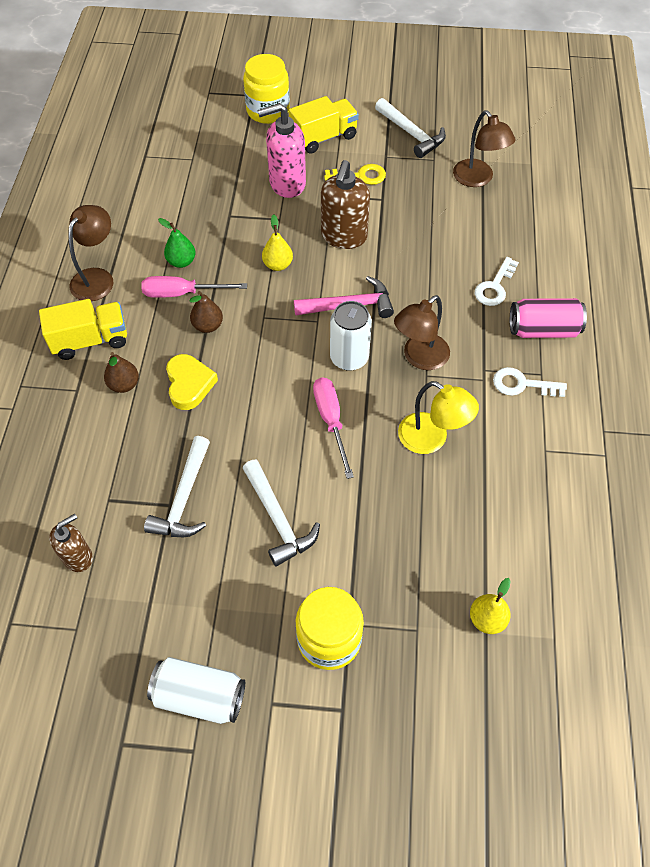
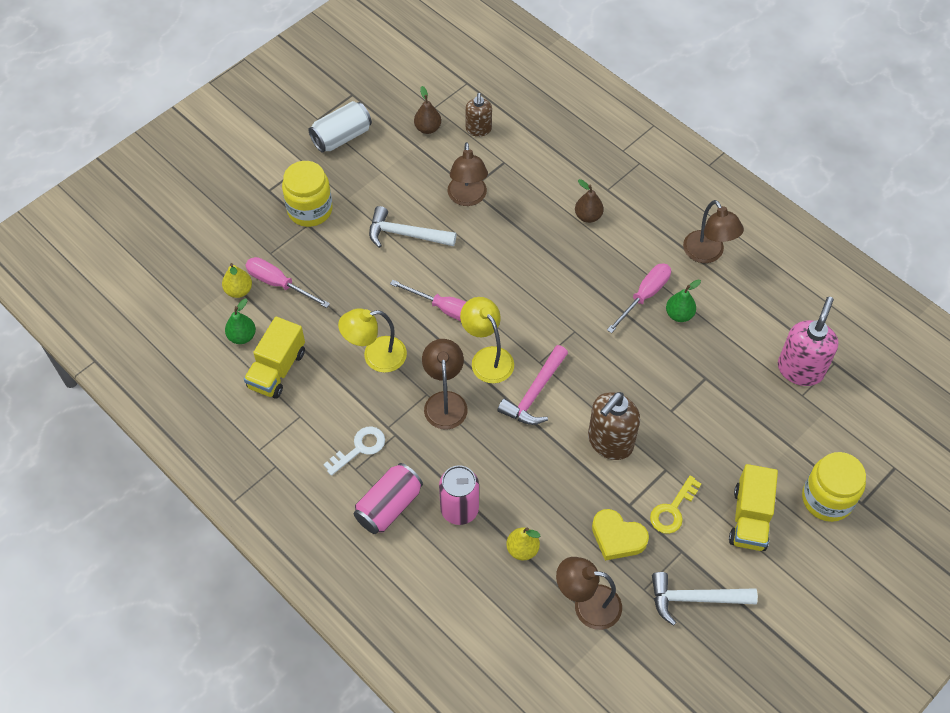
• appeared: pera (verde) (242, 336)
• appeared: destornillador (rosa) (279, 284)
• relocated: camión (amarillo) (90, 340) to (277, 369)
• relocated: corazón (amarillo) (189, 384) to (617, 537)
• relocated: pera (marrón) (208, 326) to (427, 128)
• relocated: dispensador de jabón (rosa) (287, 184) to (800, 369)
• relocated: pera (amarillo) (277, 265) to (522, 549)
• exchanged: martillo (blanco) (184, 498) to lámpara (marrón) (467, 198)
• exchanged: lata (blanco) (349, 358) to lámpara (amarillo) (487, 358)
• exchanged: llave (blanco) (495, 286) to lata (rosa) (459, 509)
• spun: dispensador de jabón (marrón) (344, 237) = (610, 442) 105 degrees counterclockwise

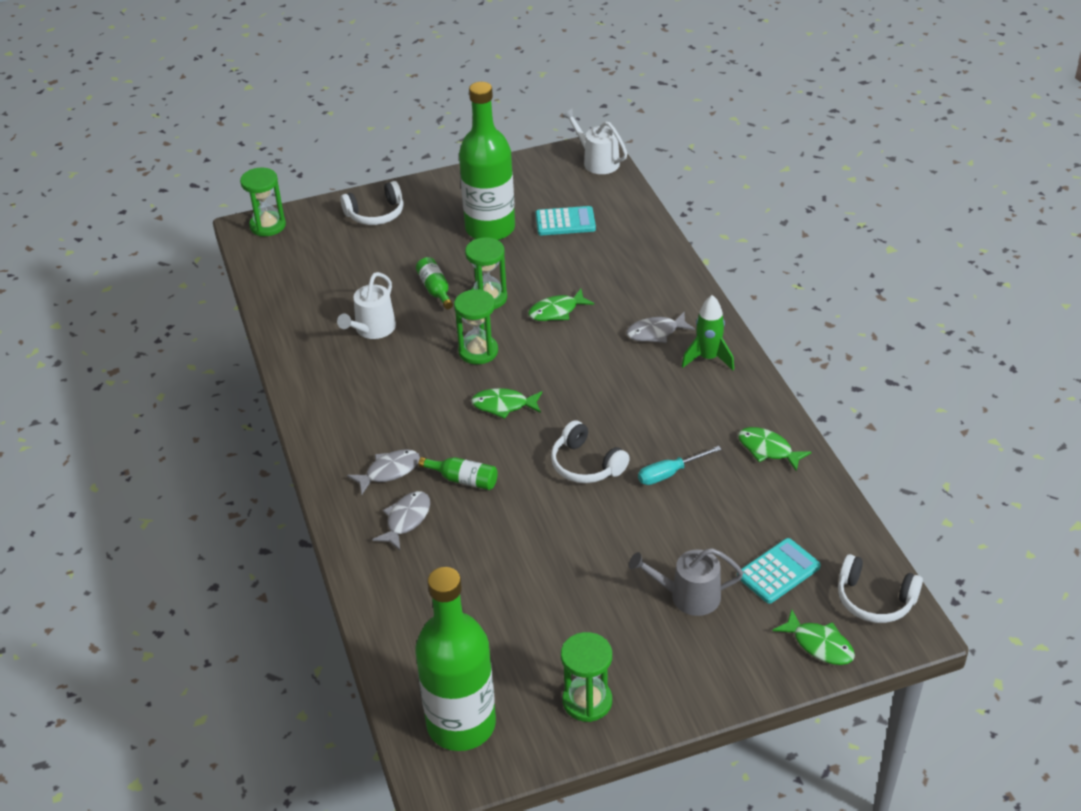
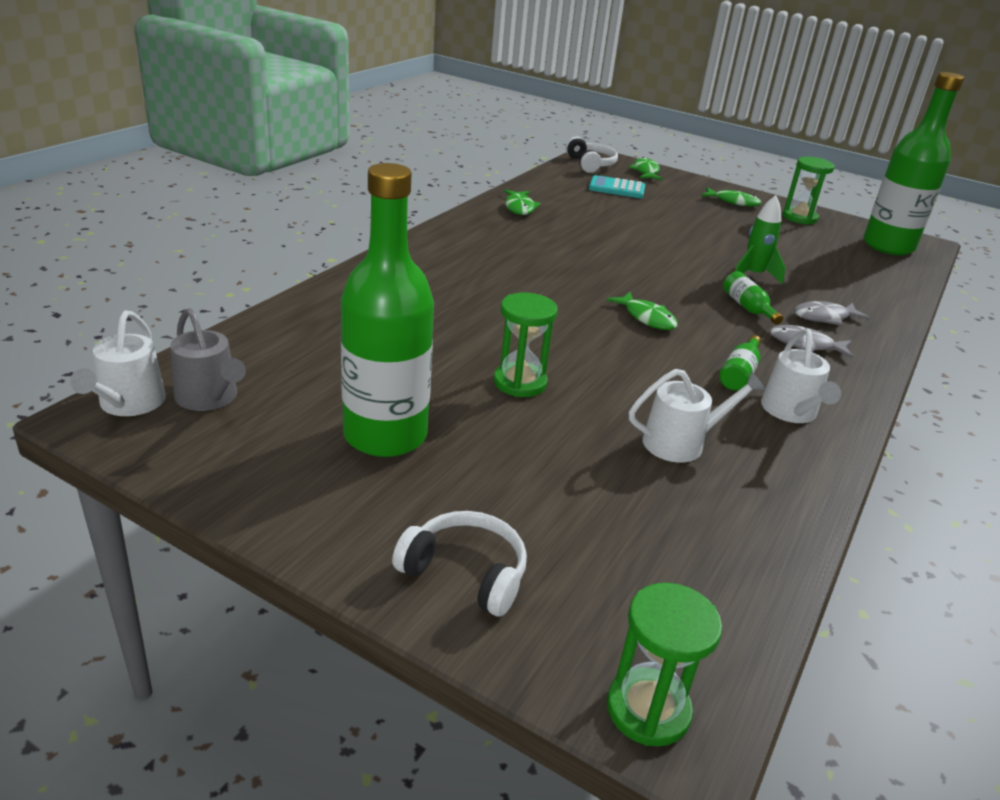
• missing: reloj de arena (verde) (478, 351)
• missing: calculadora (turquesa) (565, 222)
• missing: auriculares (blanco) (586, 465)
• missing: pez (gris) (656, 333)
• missing: destornillador (turquesa) (669, 473)
• appeared: regadera (blanco) (791, 411)
• relocated: botella (verde) (435, 289) to (739, 373)
• relocated: pez (verde) (556, 311) to (733, 202)
• relocated: regadera (gris) (689, 596) to (209, 398)
• relocated: cohete (verde) (708, 358) to (753, 275)

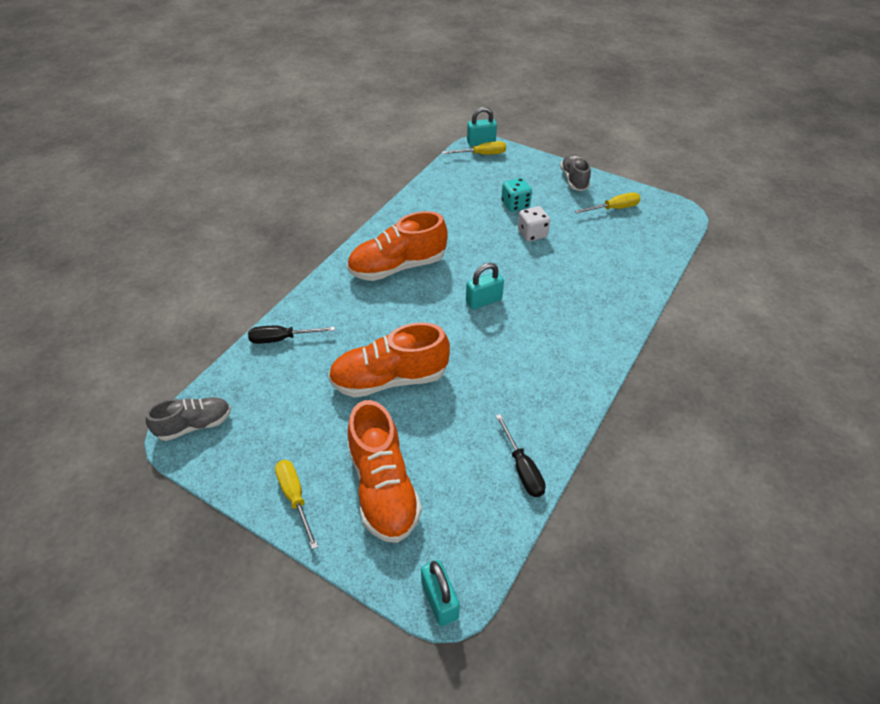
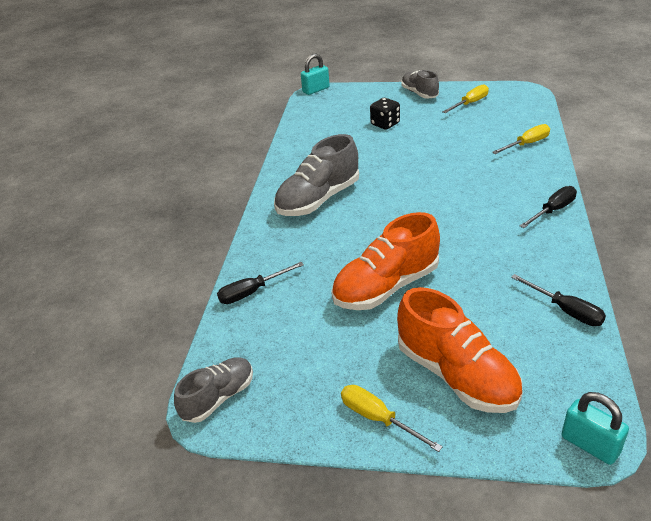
• missing: candado (turquesa) (483, 301)
• missing: dado (blanco) (532, 234)
• appeared: destornillador (negro) (553, 210)
• relocated: destornillador (amarillo) (482, 154) to (527, 144)
• colour: zapato (naranja) (397, 267) to zapato (gris) (318, 199)
• colour: dado (turquesa) (515, 204) to dado (negro) (385, 124)

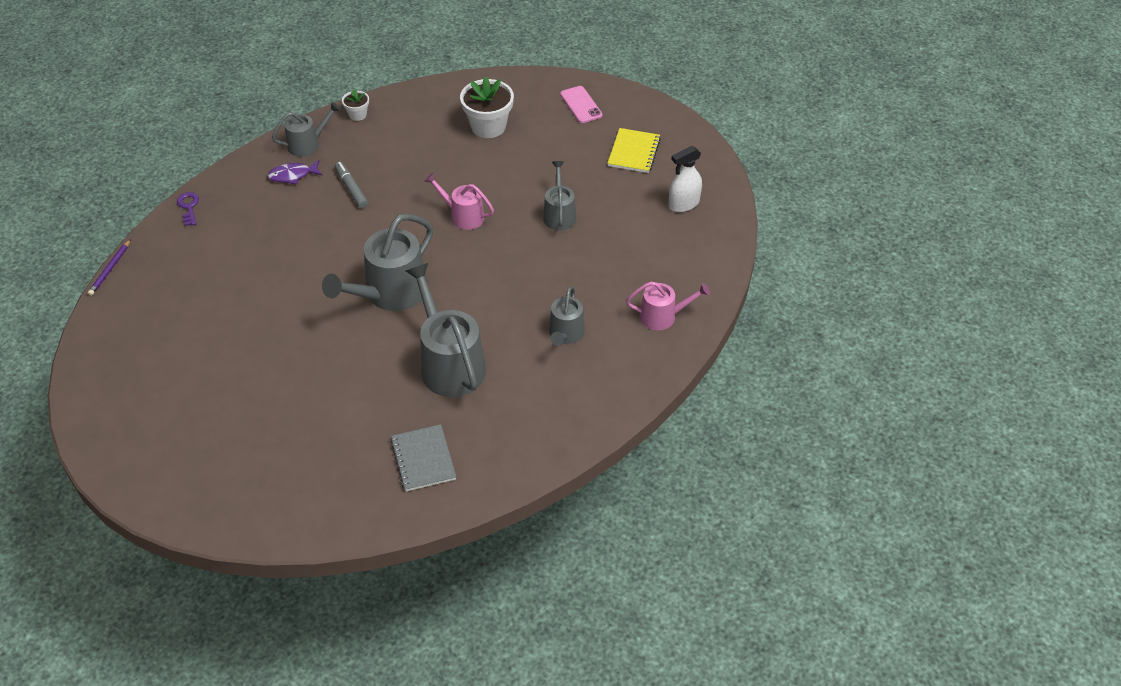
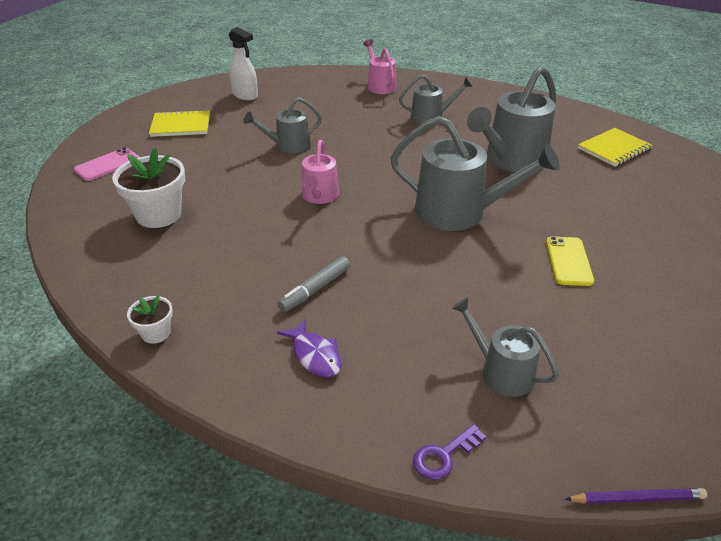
• appeared: móvil (amarillo) (569, 261)
• relocated: regadera (gris) (307, 144) to (501, 372)
• colour: cuaderno (gris) (423, 459) to cuaderno (amarillo) (614, 149)

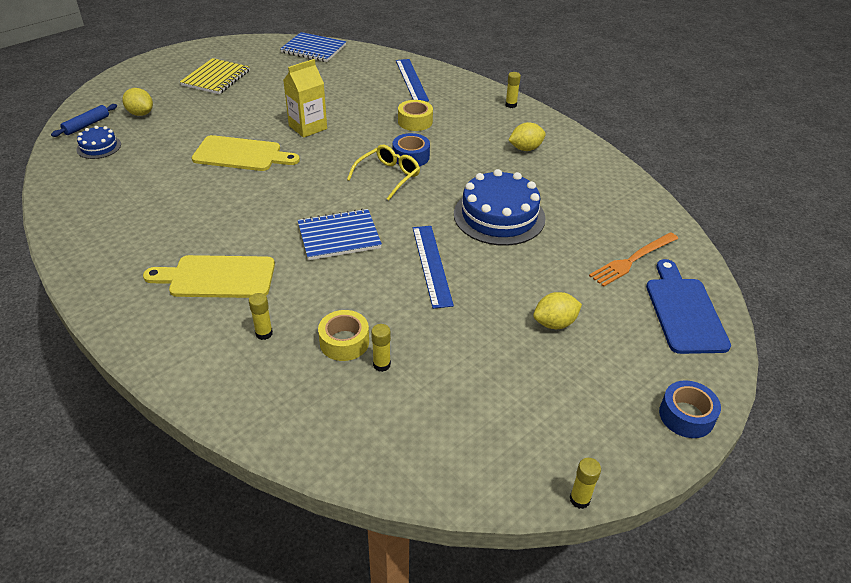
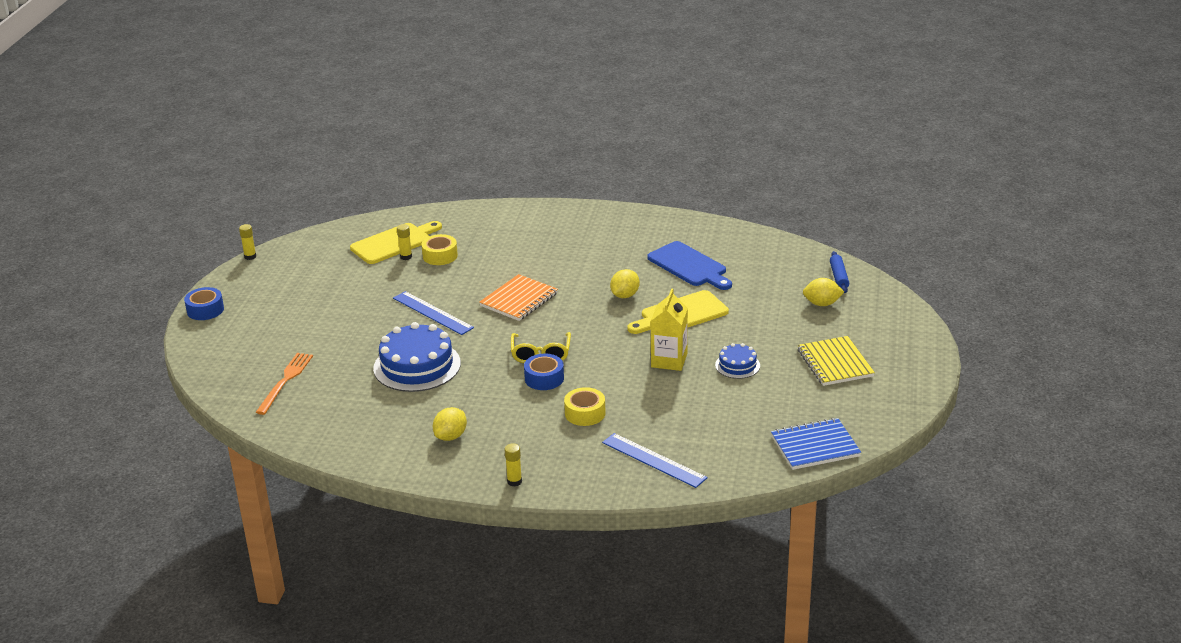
• missing: barra de pegamento (amarillo) (264, 333)
• relocated: tarta (azul) (99, 147) to (737, 365)
• relocated: tabla de cortar (amarillo) (217, 277) to (394, 243)
• relocated: limón (amarillo) (554, 323) to (625, 295)
• relocated: tabla de cortar (azul) (684, 311) to (689, 266)
• colour: cuaderno (azul) (339, 236) to cuaderno (naranja) (519, 300)

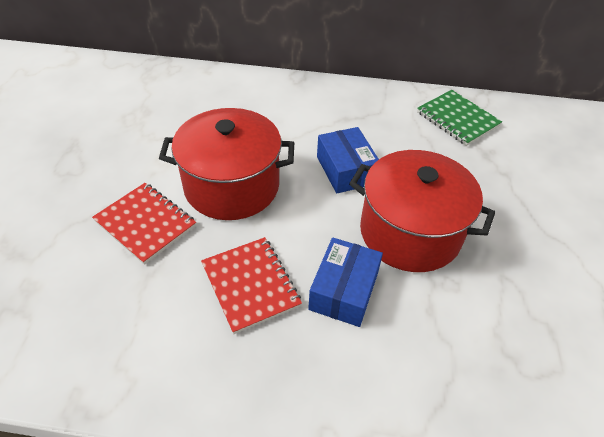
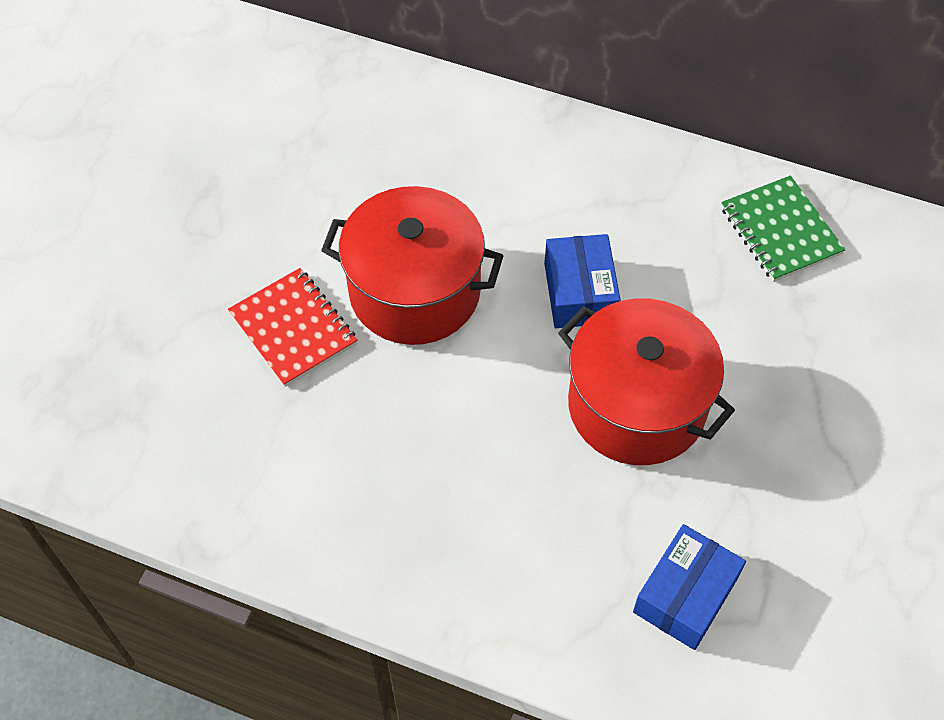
• missing: cuaderno (rojo) (250, 285)
• relocated: caja (azul) (344, 290) to (685, 595)

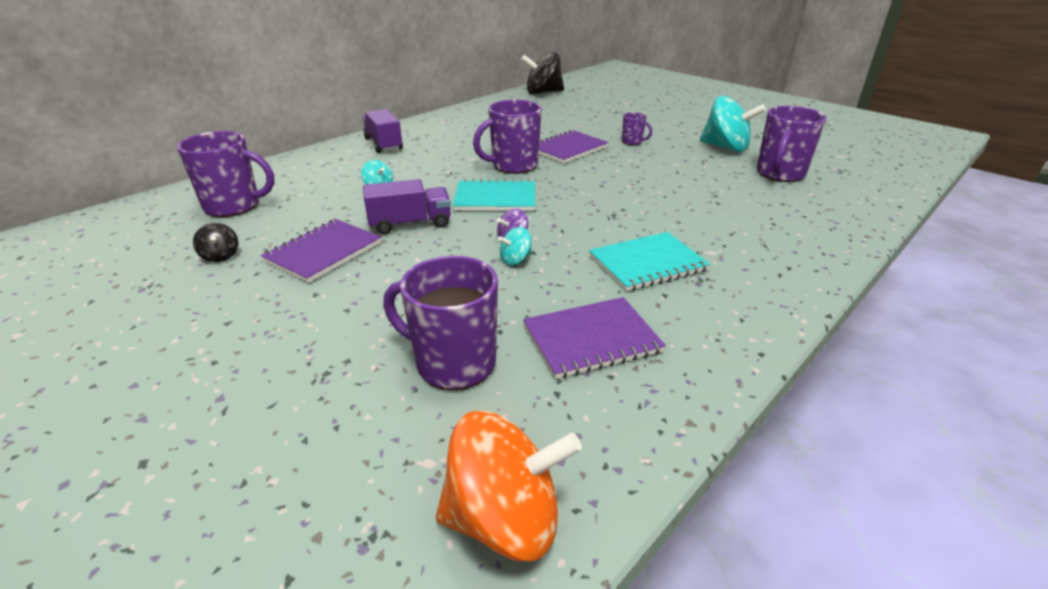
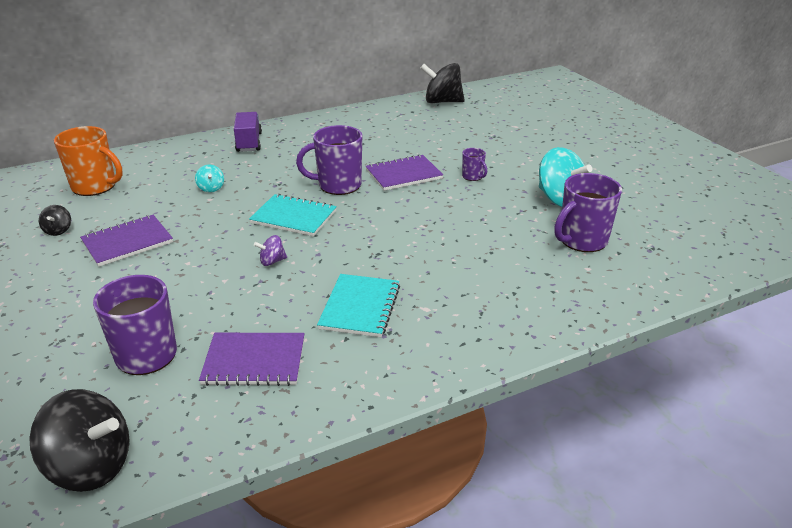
• missing: camión (morado) (410, 224)
• missing: peonza (turquesa) (515, 260)
• colour: taza (morado) (234, 206) to taza (naranja) (95, 186)
• colour: peonza (naranja) (505, 519) to peonza (negro) (91, 466)
• spun: cuaderno (turquesa) (647, 263) = (360, 307) 75 degrees counterclockwise

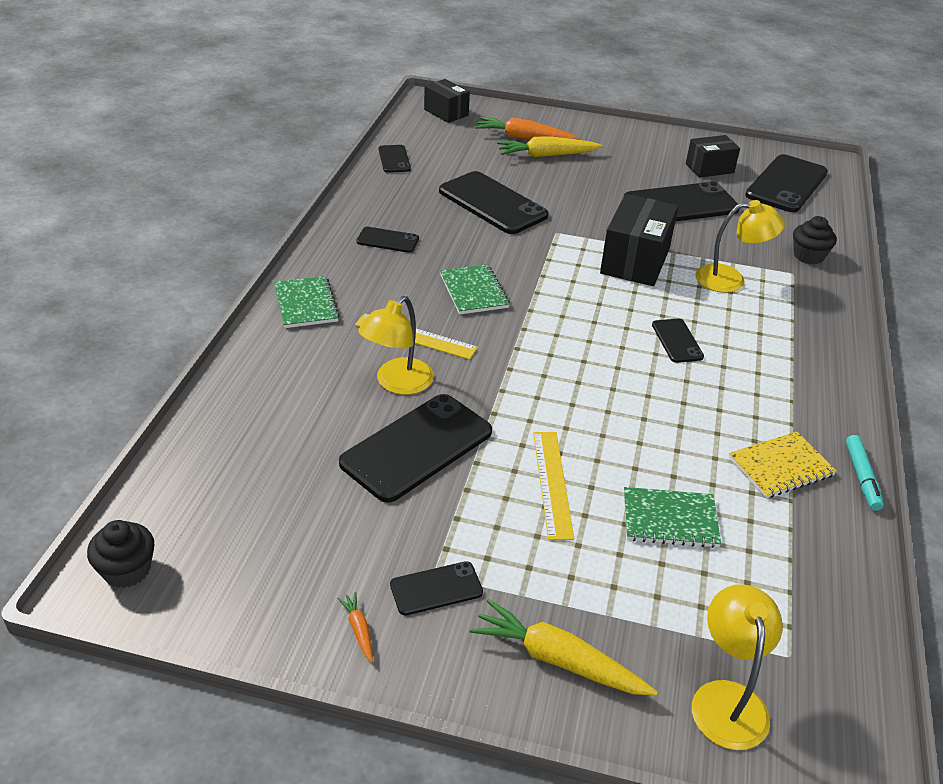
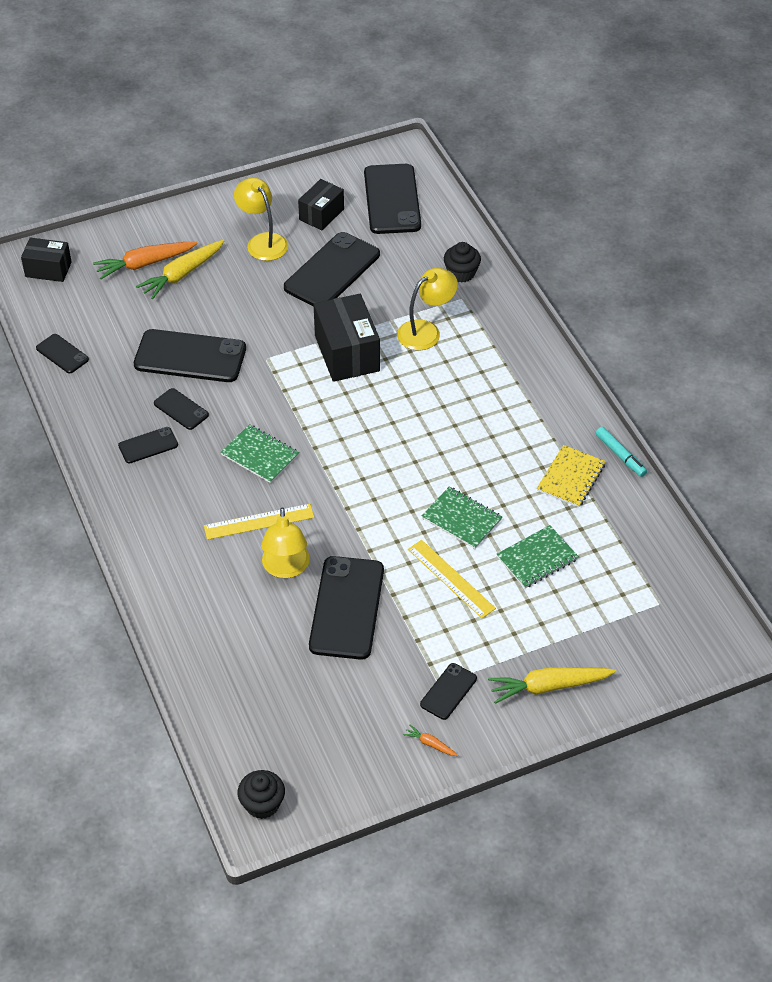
• relocated: cuaderno (verde) (306, 304) to (462, 519)
• relocated: móvil (negro) (677, 341) to (181, 409)
• relocated: lámpara (amarillo) (727, 699) to (262, 241)

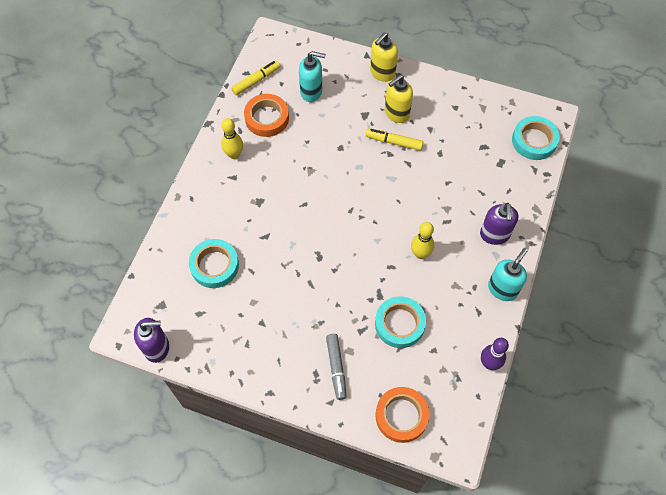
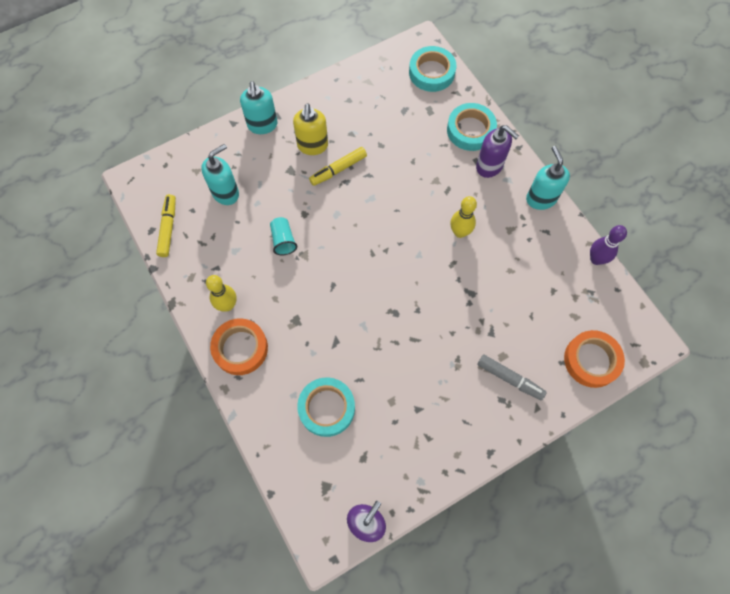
• appeared: vaso (turquesa) (283, 240)
• relocated: cinta adhesiva (naranja) (267, 118) to (240, 348)
• relocated: cinta adhesiva (turquesa) (399, 324) to (470, 130)
• colour: dispensador de jabón (amarillo) (382, 73) to dispensador de jabón (turquesa) (262, 125)

